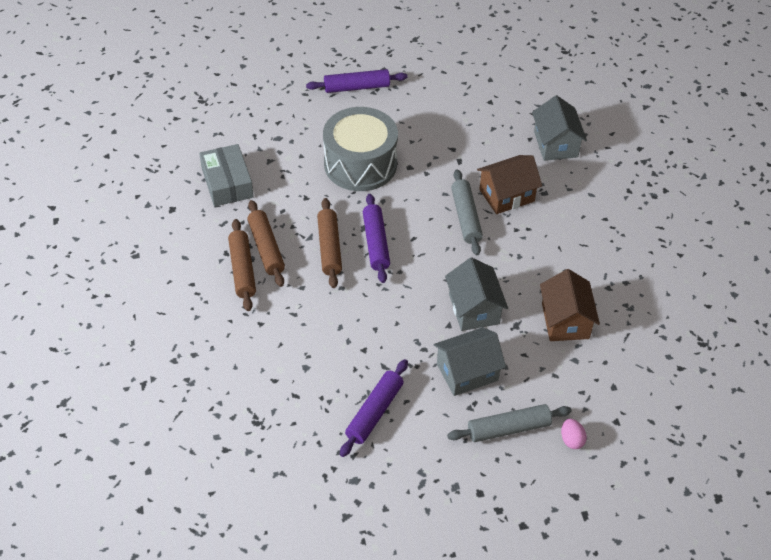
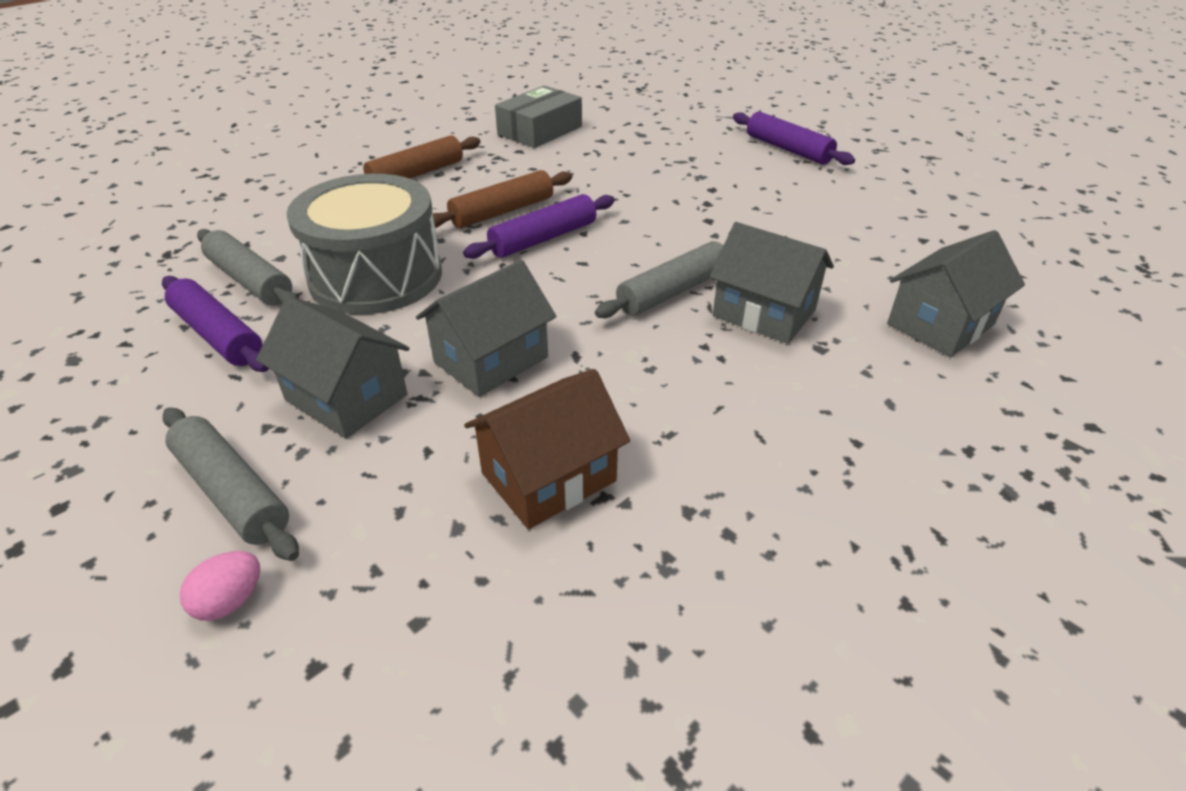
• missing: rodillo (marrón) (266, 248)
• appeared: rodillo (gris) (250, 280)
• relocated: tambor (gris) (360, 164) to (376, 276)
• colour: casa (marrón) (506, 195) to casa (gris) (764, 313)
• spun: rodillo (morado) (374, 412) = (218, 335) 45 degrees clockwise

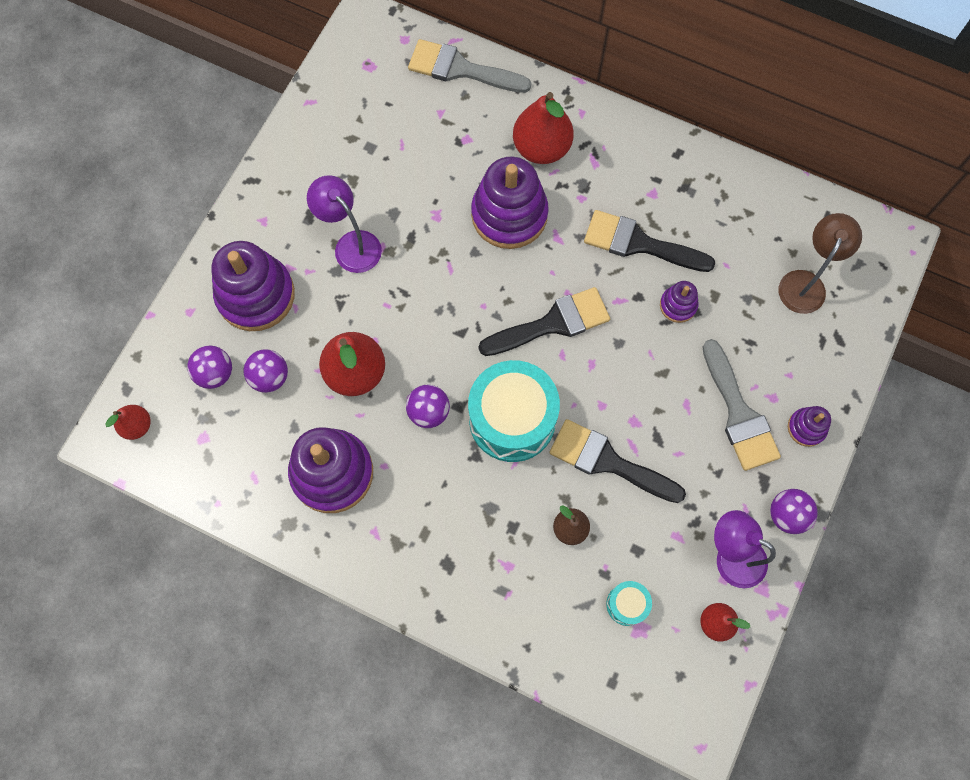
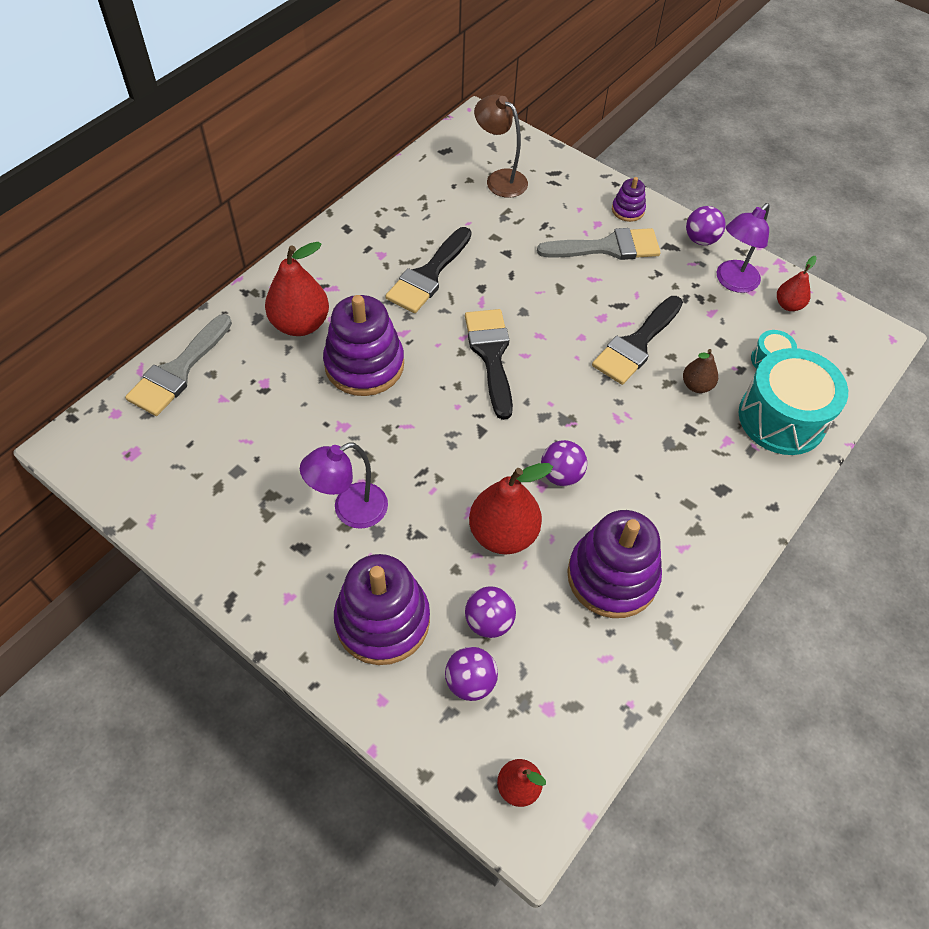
• missing: juguete apilable (morado) (678, 305)
• relocated: tambor (turquesa) (512, 419) to (782, 418)

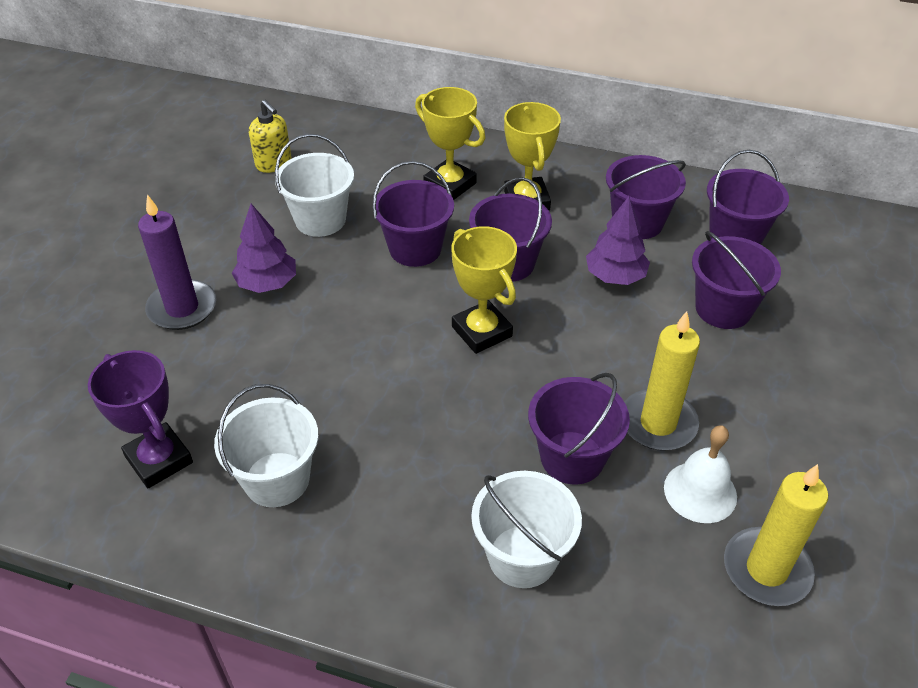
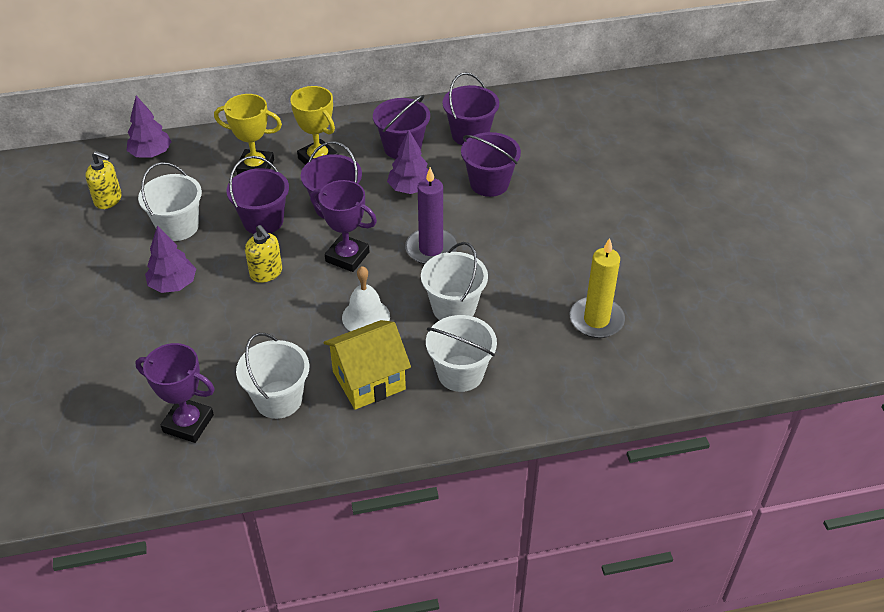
• missing: vela (amarillo) (658, 423)
• appeared: árbol (morado) (151, 154)
• appeared: dispensador de jabón (amarillo) (266, 273)
• appeared: casa (amarillo) (369, 380)
• relocated: vela (morado) (182, 308) to (431, 249)
• relocated: campana (blanco) (700, 492) to (366, 317)
• colour: trofeo (amarillo) (482, 331) to trofeo (morado) (347, 257)
• colour: balde (morado) (572, 457) to balde (blanco) (454, 308)

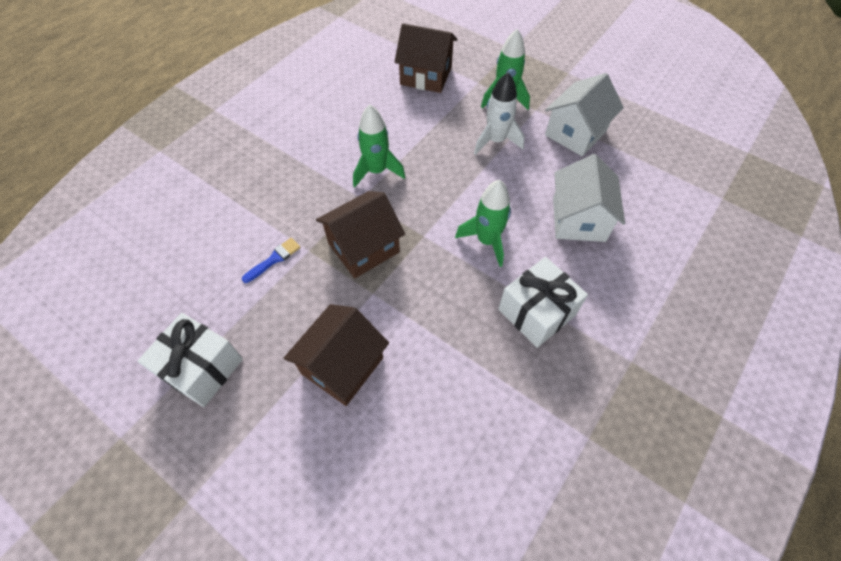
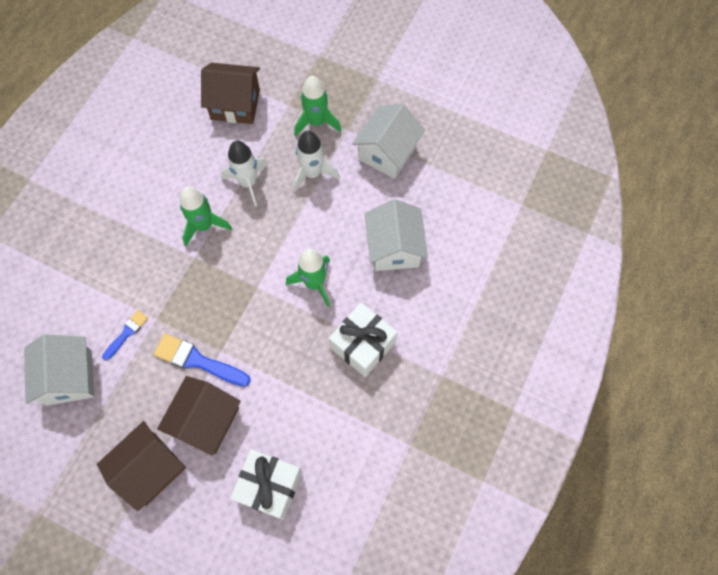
• appeared: casa (blanco) (69, 377)
• appeared: pincel (azul) (197, 361)
• appeared: cohete (blanco) (248, 182)
• relocated: regalo (blanco) (202, 368) to (269, 486)
• relocated: casa (marrón) (363, 248) to (150, 468)

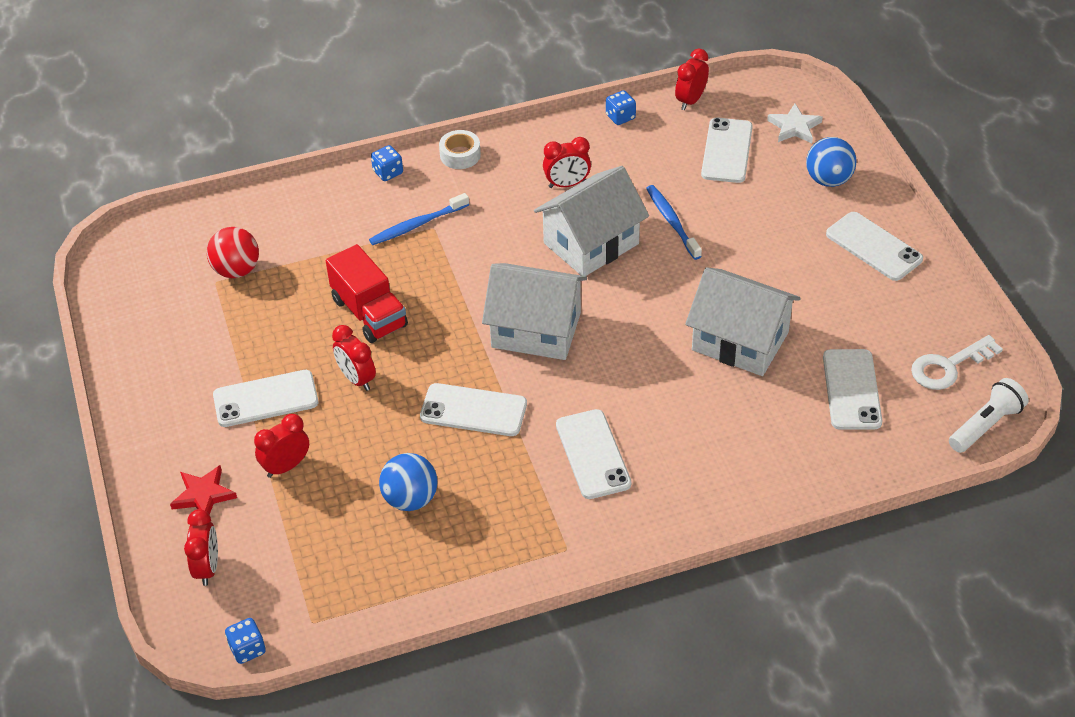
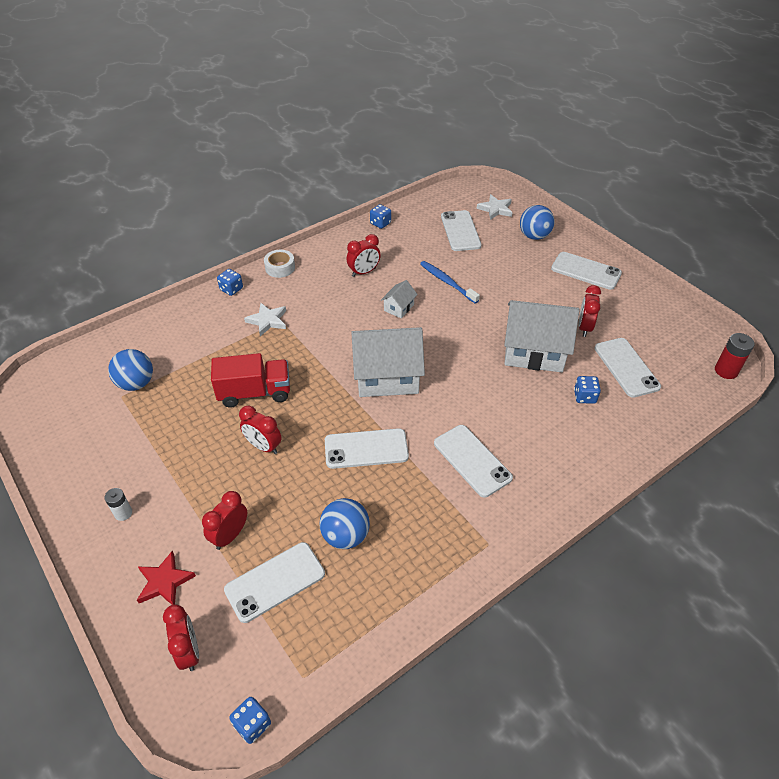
• missing: llave (blanco) (948, 366)
• appeared: pila (blanco) (123, 513)
• appeared: dado (azul) (584, 397)
• relocated: móvil (blanco) (265, 399) to (275, 582)
• relocated: despertador (rojo) (690, 100) to (584, 327)
• exchanged: cepillo de dientes (azul) (417, 225) to estrella (blanco) (267, 321)
• exchanged: lámpara de mano (blanco) (986, 425) to pila (rojo) (726, 371)
• colour: pelota (rojo) (236, 270) to pelota (azul) (136, 383)
• spun: camión (rojo) (369, 313) = (255, 392) 45 degrees counterclockwise
• size: casa (blanco) (591, 243) = (399, 307) x0.45

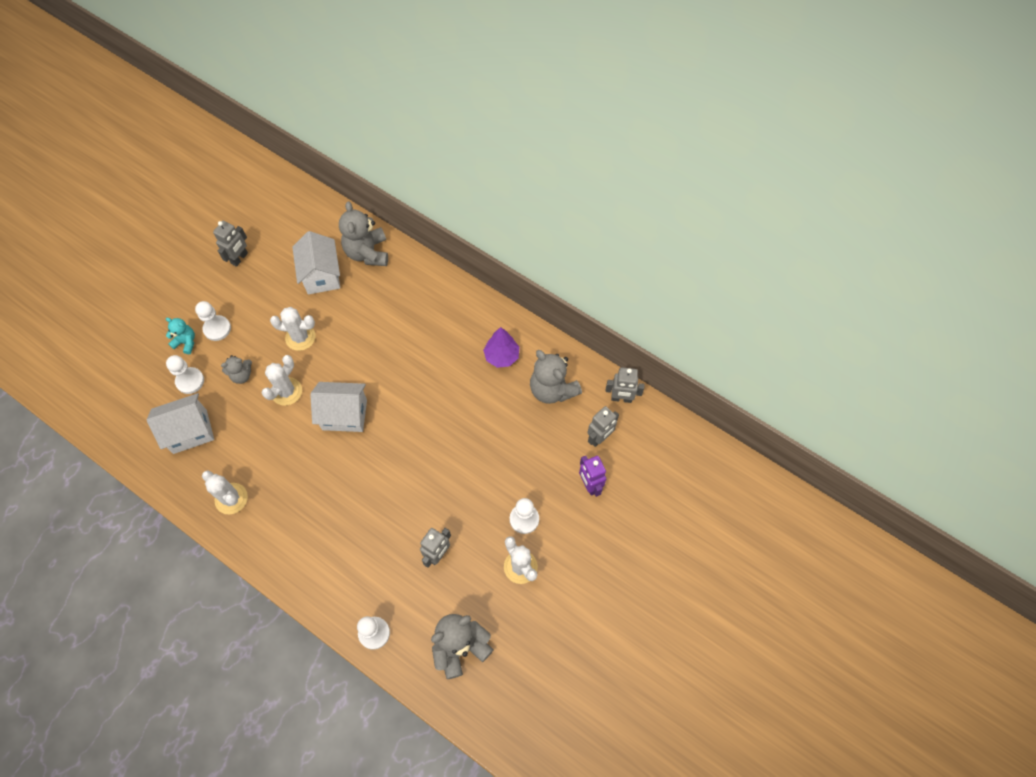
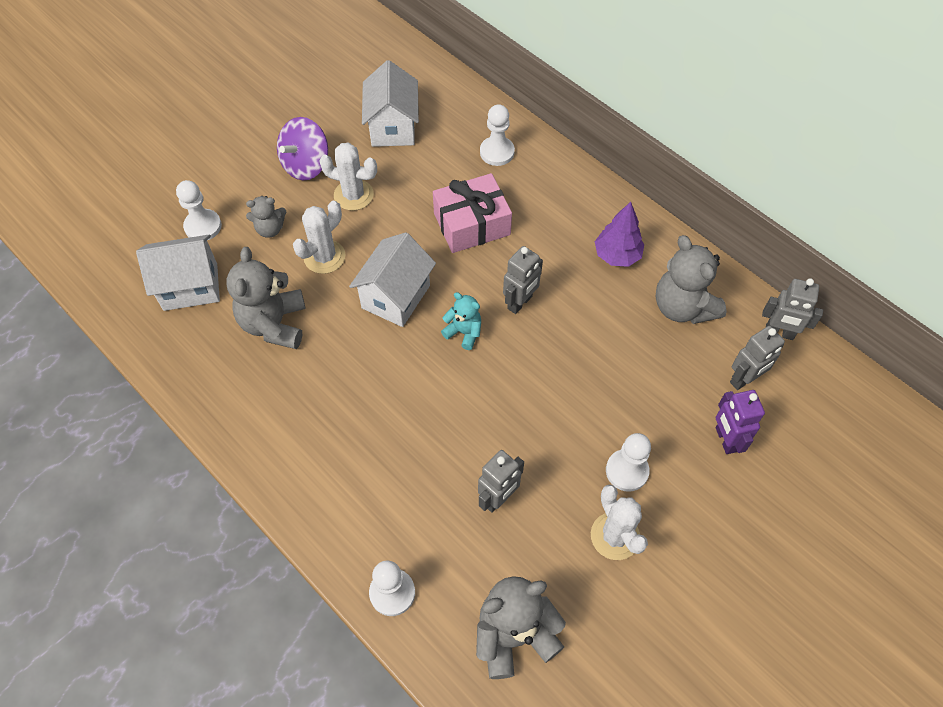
• missing: cactus (blanco) (231, 498)
• appeared: peonza (morado) (306, 165)
• appeared: regalo (rosa) (472, 224)
• relocated: osito (turquesa) (186, 342) to (464, 332)
• relocated: peón (blanco) (217, 329) to (497, 152)
• relocated: robot (gris) (239, 258) to (520, 303)
• relocated: osito (gris) (367, 253) to (274, 324)
• spun: casa (blanco) (344, 415) = (396, 297) 75 degrees counterclockwise

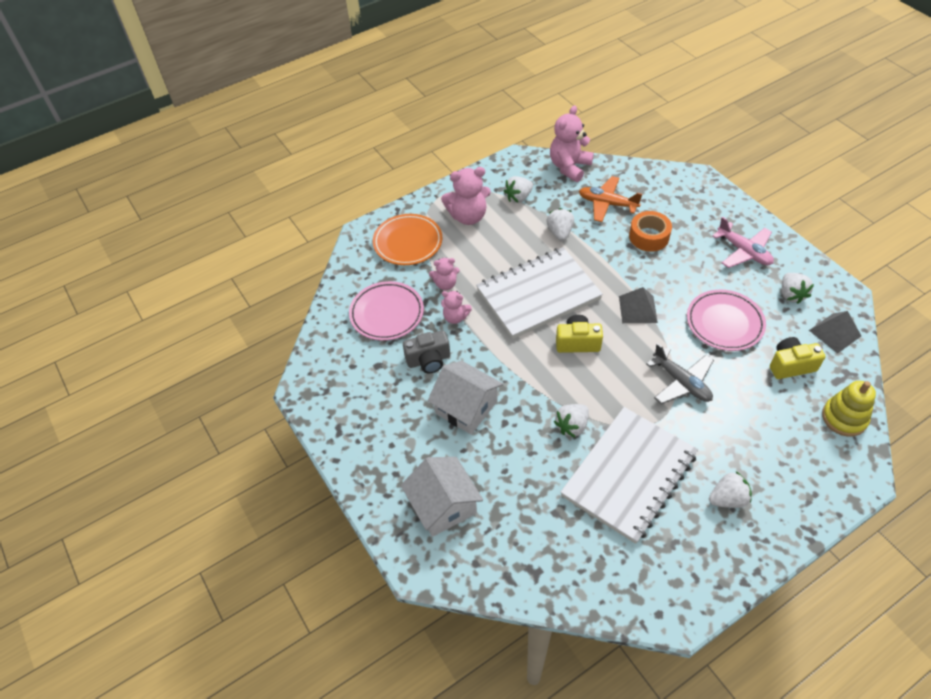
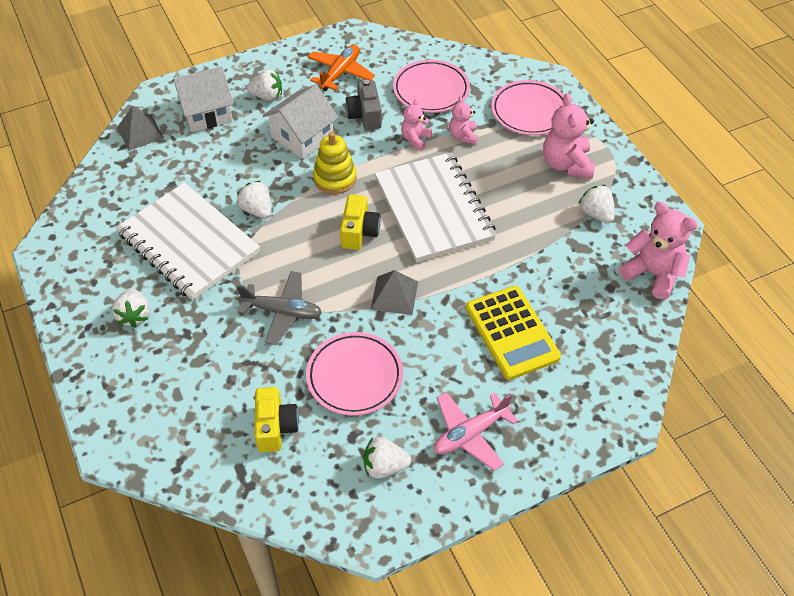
• relocated: fresa (blanco) (560, 232) to (267, 96)
• relocated: avión (naranja) (607, 204) to (340, 73)
• relocated: pirámide (gris) (835, 333) to (140, 132)
• relocated: juguete apilable (amarillo) (844, 418) to (335, 178)
• exchanged: cinta adhesiva (naranja) (649, 237) to calculadora (amarillo) (511, 333)
• colour: plato (naranja) (408, 242) to plato (rosa) (529, 111)
• spun: avión (gris) (681, 382) = (282, 312) 135 degrees counterclockwise

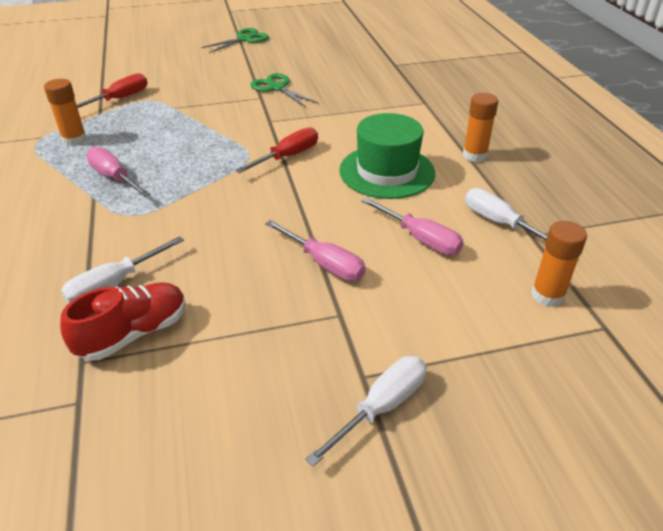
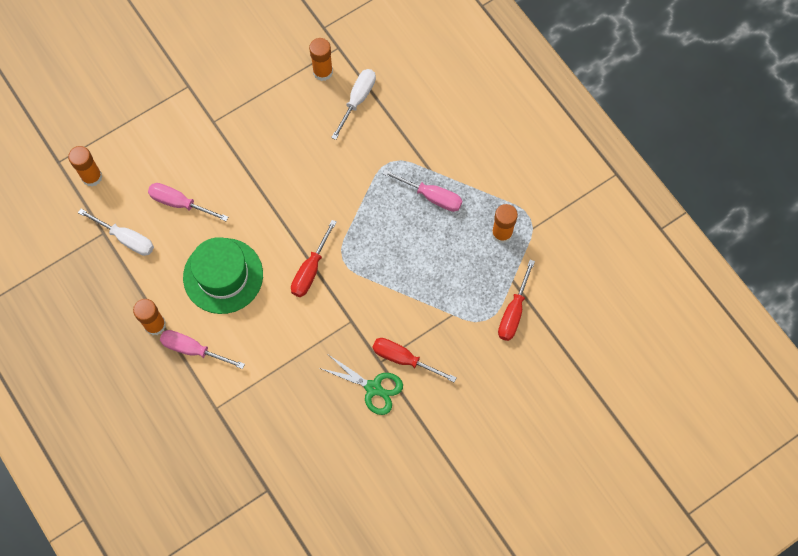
• missing: tijeras (verde) (245, 39)
• missing: destornillador (blanco) (381, 407)
• appeared: destornillador (rojo) (403, 359)
• relocated: destornillador (rosa) (325, 264) to (193, 349)
• exchanged: zapato (rojo) (134, 333) to barra de pegamento (naranja) (323, 72)

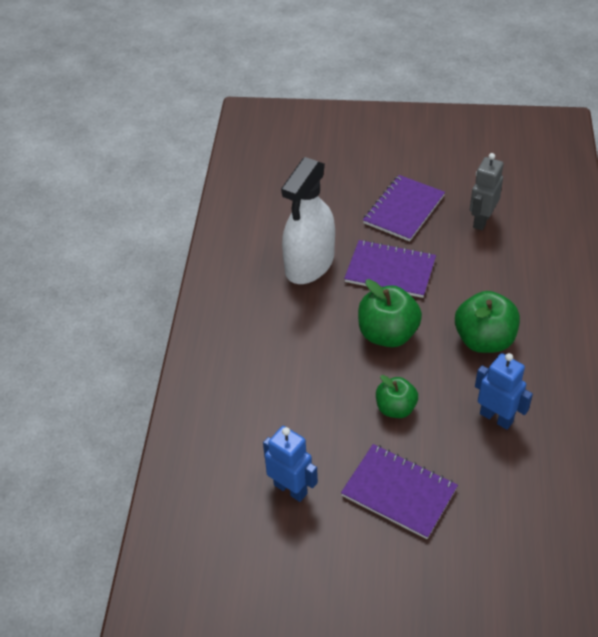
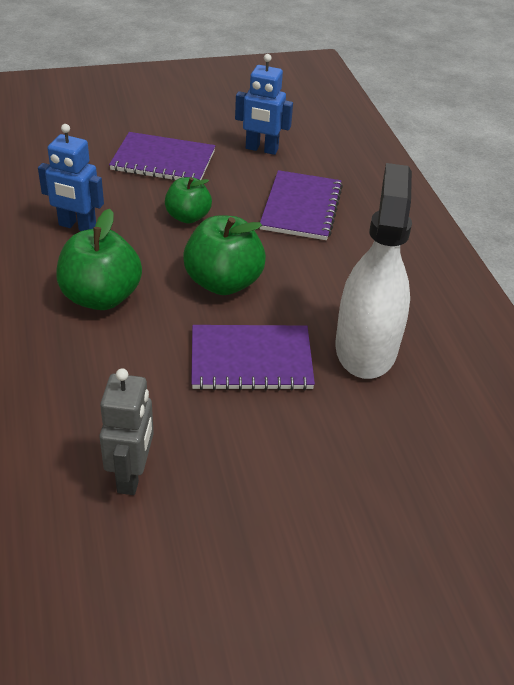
• relocated: cuaderno (morado) (403, 209) to (301, 207)

